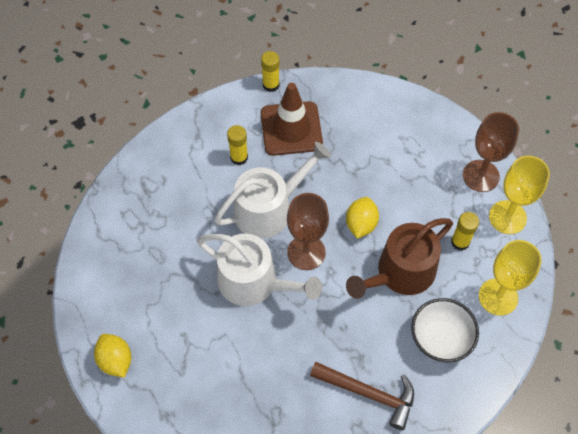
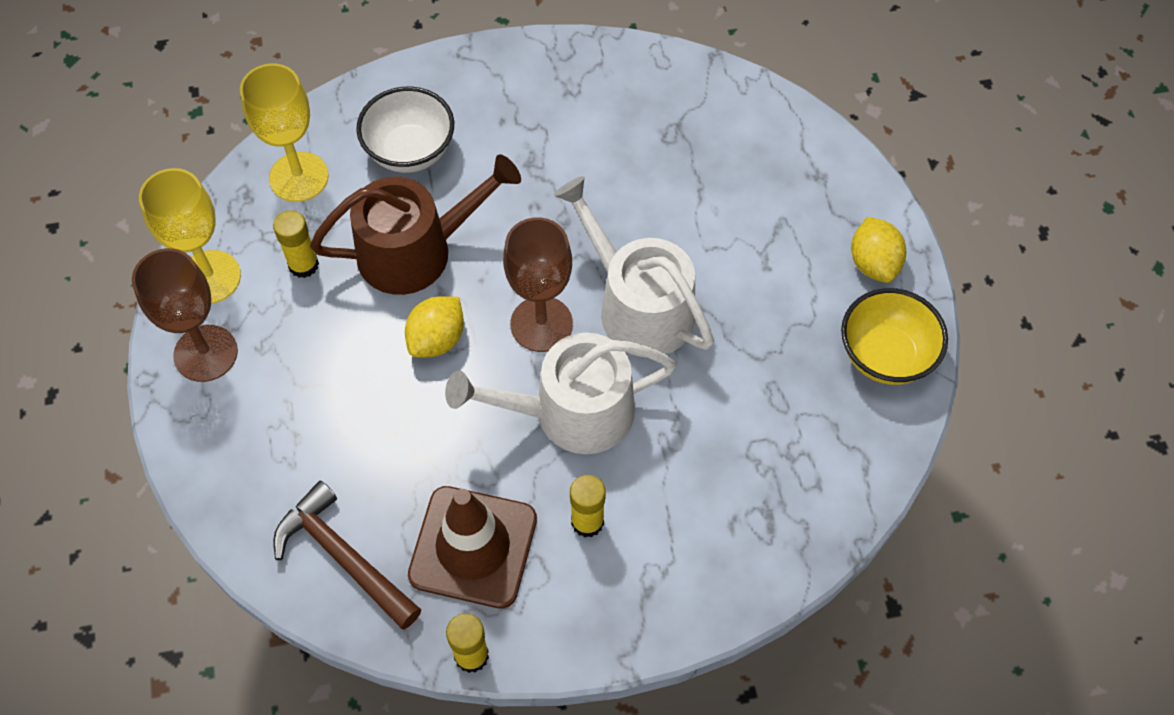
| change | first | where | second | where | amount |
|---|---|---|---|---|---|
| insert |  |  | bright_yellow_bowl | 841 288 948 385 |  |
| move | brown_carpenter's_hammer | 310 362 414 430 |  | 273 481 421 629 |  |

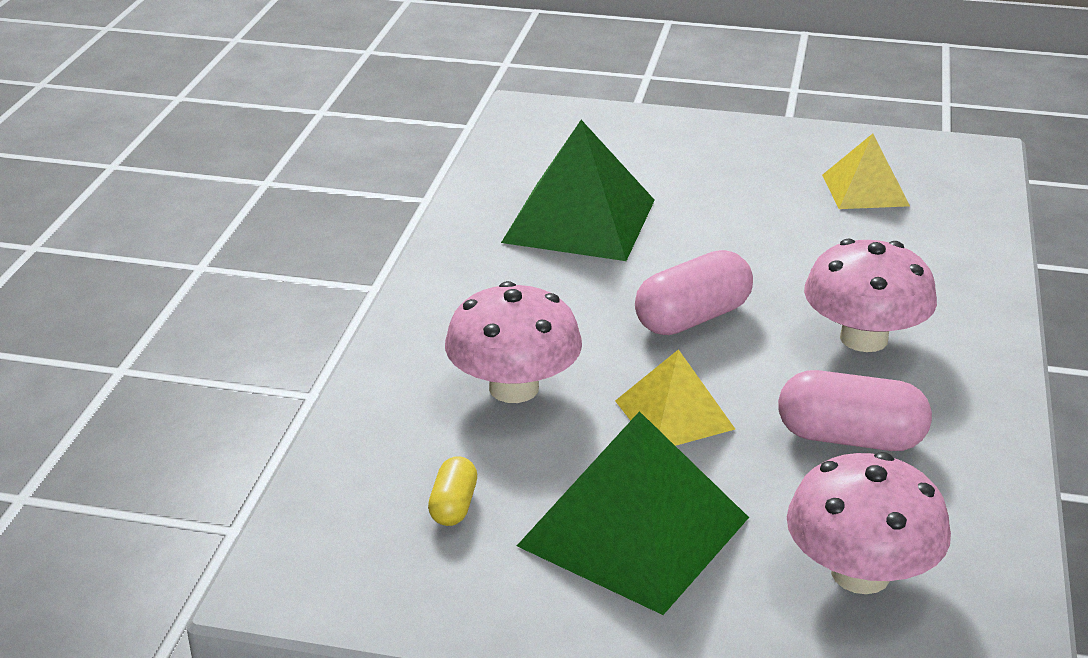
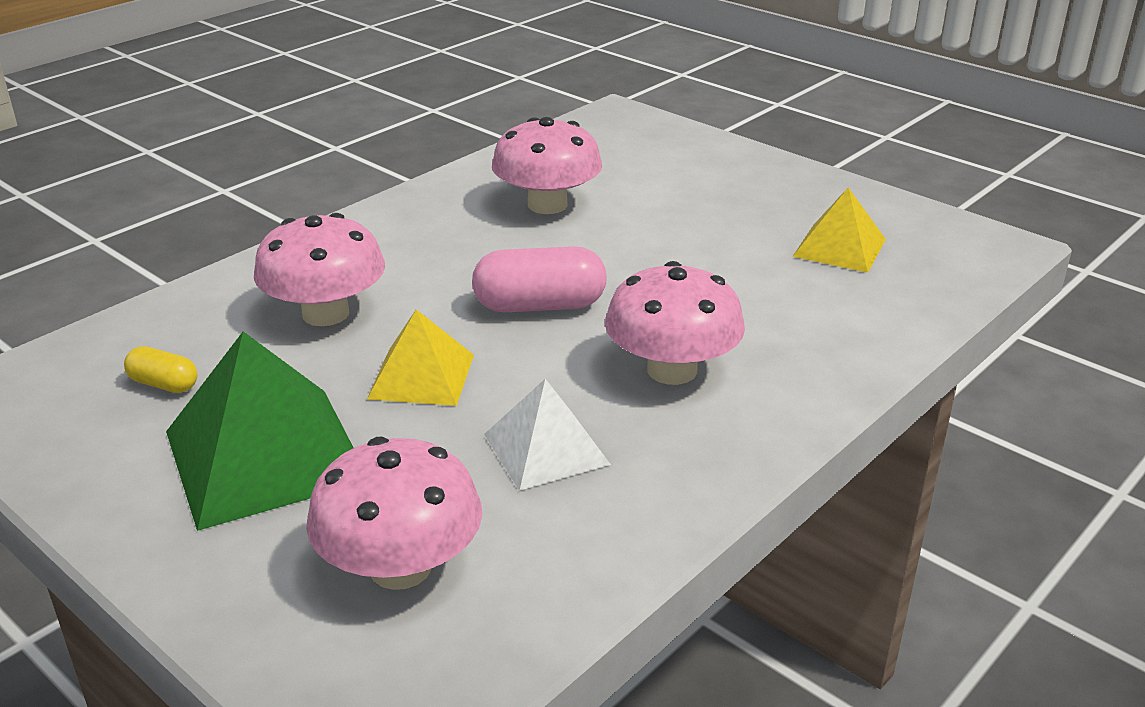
| change | first | where | second | where | amount |
|---|---|---|---|---|---|
| replace | leaf-green_pyramid | 501 120 655 261 | rosy_fungus | 492 117 602 214 |  |
| replace | rosy_pill_shape | 778 370 932 451 | pure_white_pyramid | 484 379 611 491 |  |
| rotate | bright_yellow_pill_shape | 428 456 477 526 |  | 124 346 197 393 | 75 degrees clockwise |

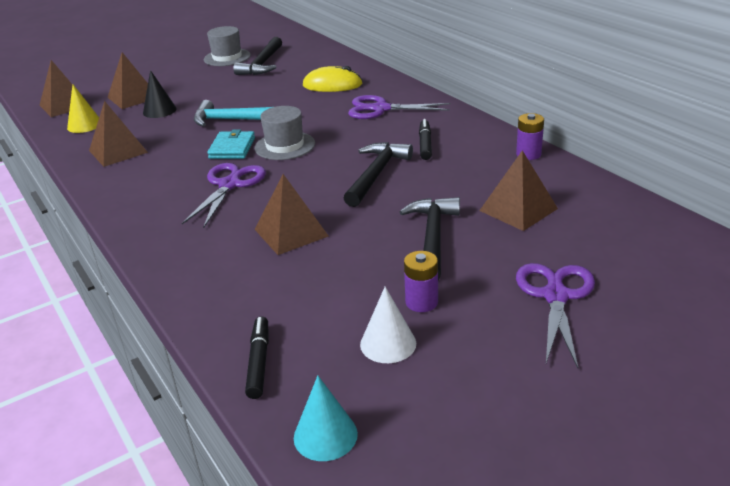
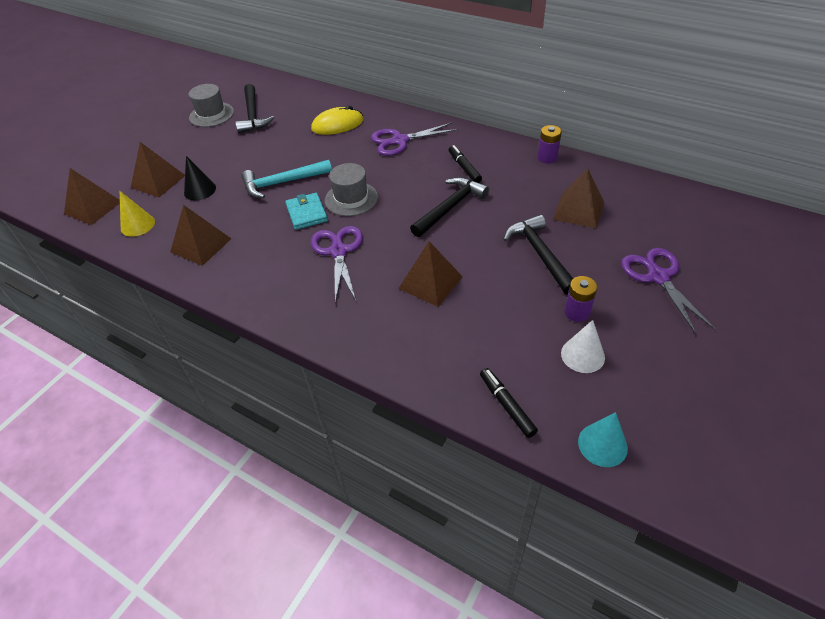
| change | first | where | second | where | amount |
|---|---|---|---|---|---|
| rotate | ebony_carpenter's_hammer | 344 142 413 207 |  | 410 177 489 237 | 45 degrees clockwise |

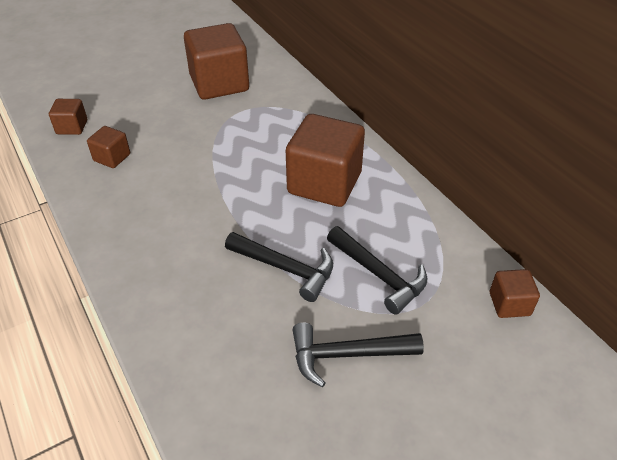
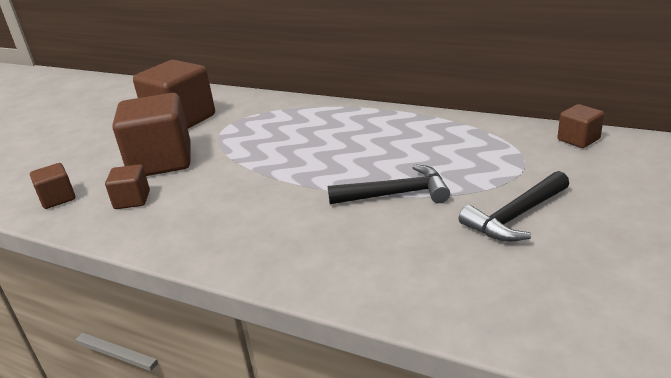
| change | first | where | second | where | amount |
|---|---|---|---|---|---|
| delete | ebony_carpenter's_hammer | 327 226 427 315 |  |  |  |
| move | brown_block | 286 114 365 207 |  | 112 93 190 176 |  |

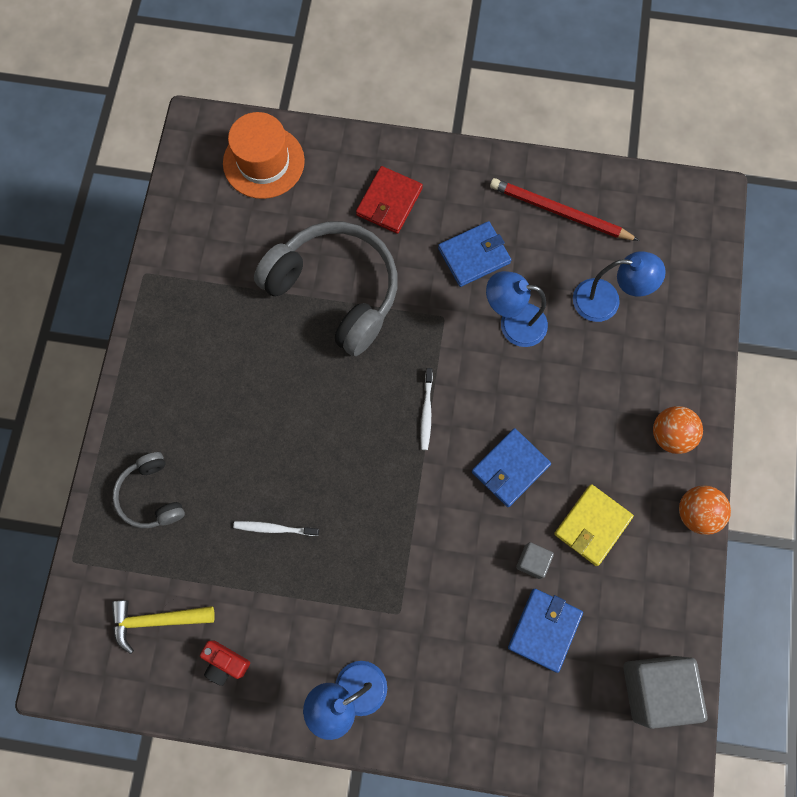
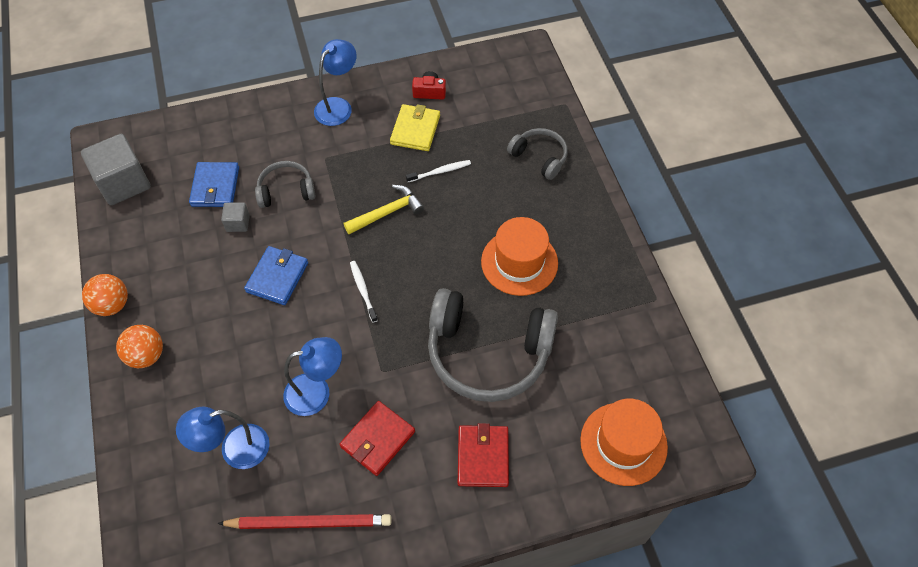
| change | first | where | second | where | amount |
|---|---|---|---|---|---|
| insert |  |  | grey_headset | 255 161 316 208 |  |
| insert |  |  | orange_hat | 481 217 558 296 |  |
| move | bright_yellow_carpenter's_hammer | 112 600 215 654 |  | 344 185 425 234 |  |
| move | bright_yellow_billfold | 554 484 634 566 |  | 390 104 440 151 |  |
| recolor | royal_blue_billfold | 438 221 511 287 | scarlet_billfold | 339 401 415 476 |  |

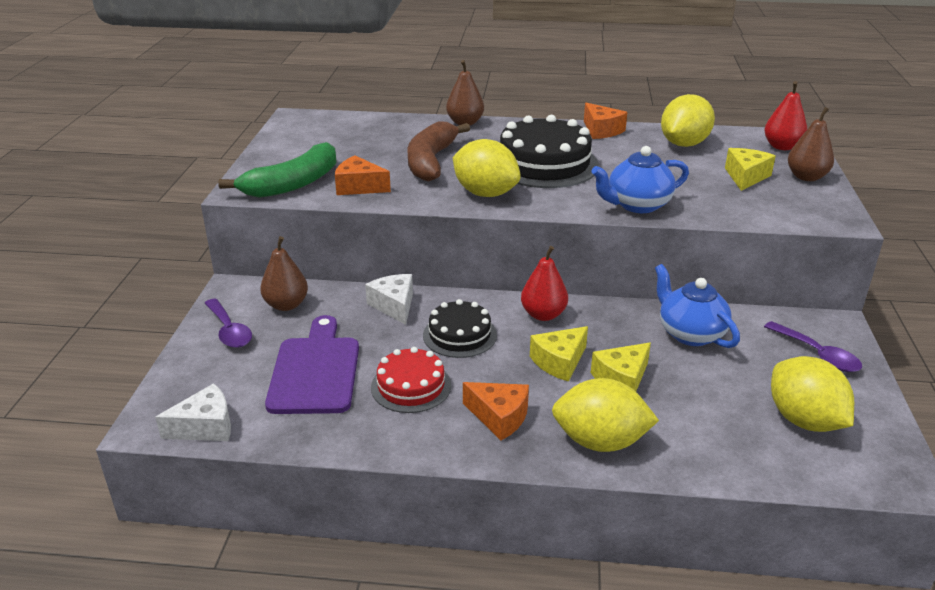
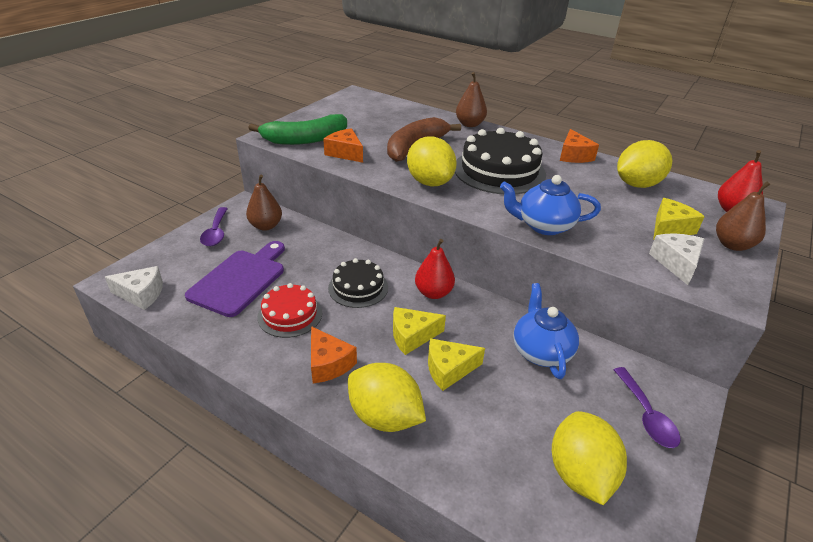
| change | first | where | second | where | amount |
|---|---|---|---|---|---|
| move | pure_white_cheese | 365 274 413 325 |  | 649 233 704 285 |  |

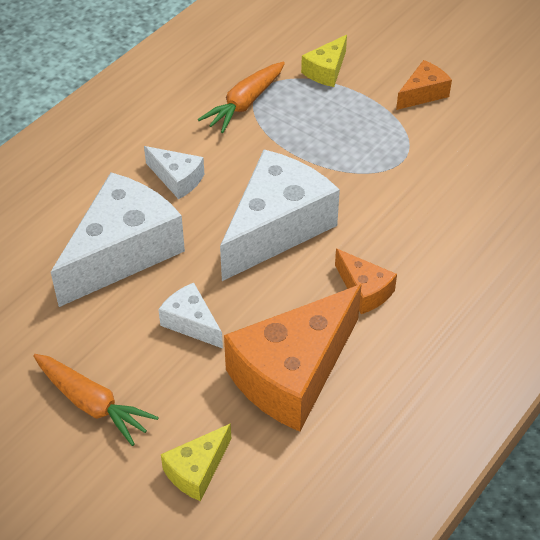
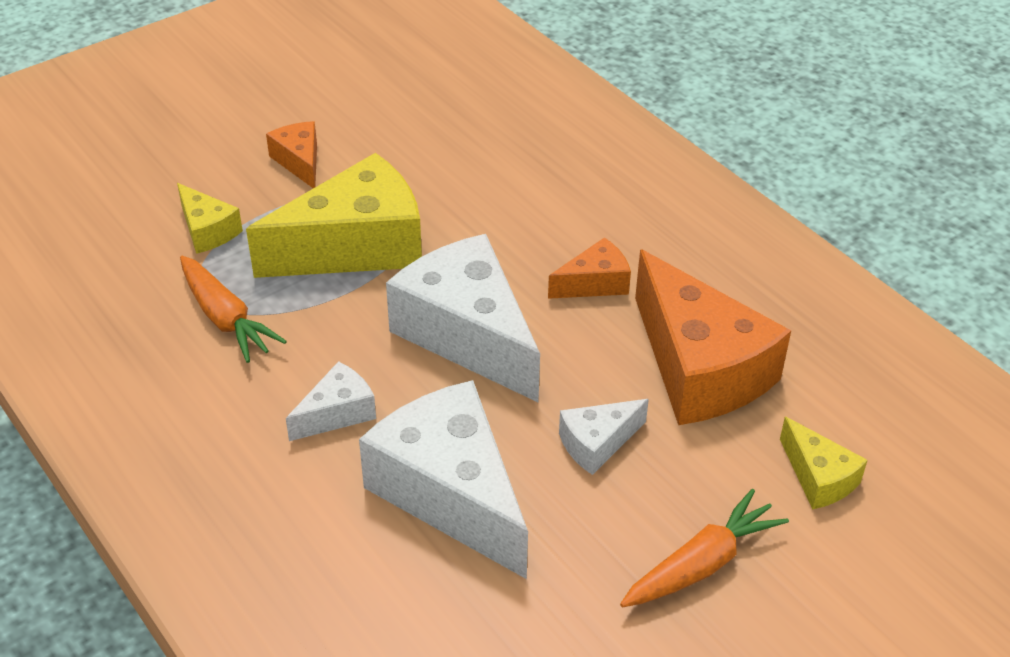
| change | first | where | second | where | amount |
|---|---|---|---|---|---|
| insert |  |  | bright_yellow_cheese | 246 153 422 278 |  |

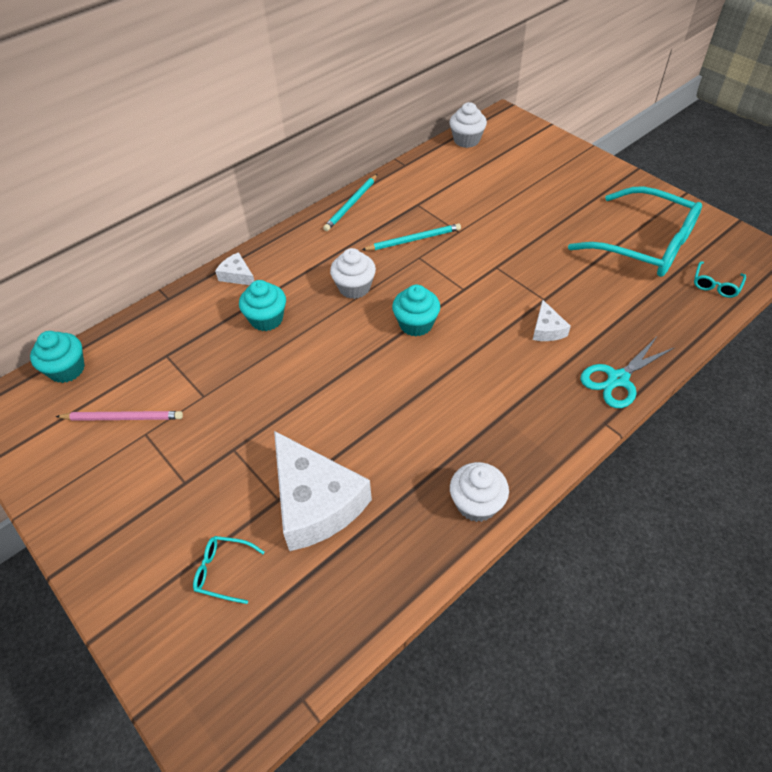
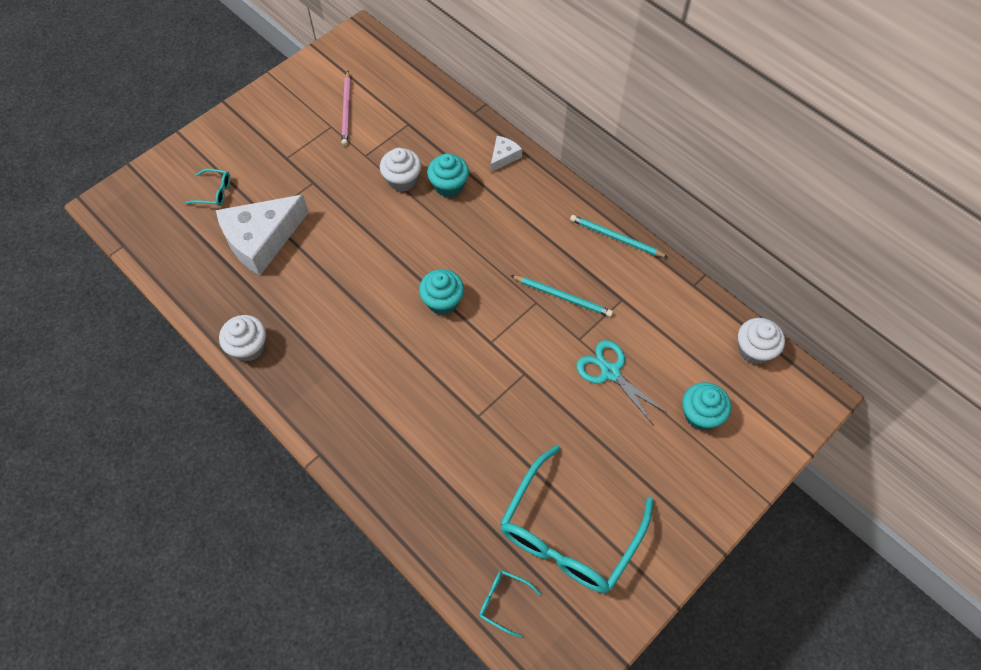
| change | first | where | second | where | amount |
|---|---|---|---|---|---|
| delete | pure_white_cheese | 533 300 571 341 |  |  |  |
| move | turquoise_cupcake | 30 331 85 383 |  | 682 382 731 430 |  |
| move | pure_white_cupcake | 330 248 376 299 |  | 380 148 421 192 |  |
| move | turquoise_shears | 581 338 675 408 |  | 576 340 667 424 |  |
| rotate | turquoise_glasses | 193 536 265 604 |  | 185 169 230 206 | 90 degrees clockwise |
| rotate | turquoise_lead_pencil | 362 223 461 250 |  | 510 275 613 317 | 45 degrees counterclockwise |

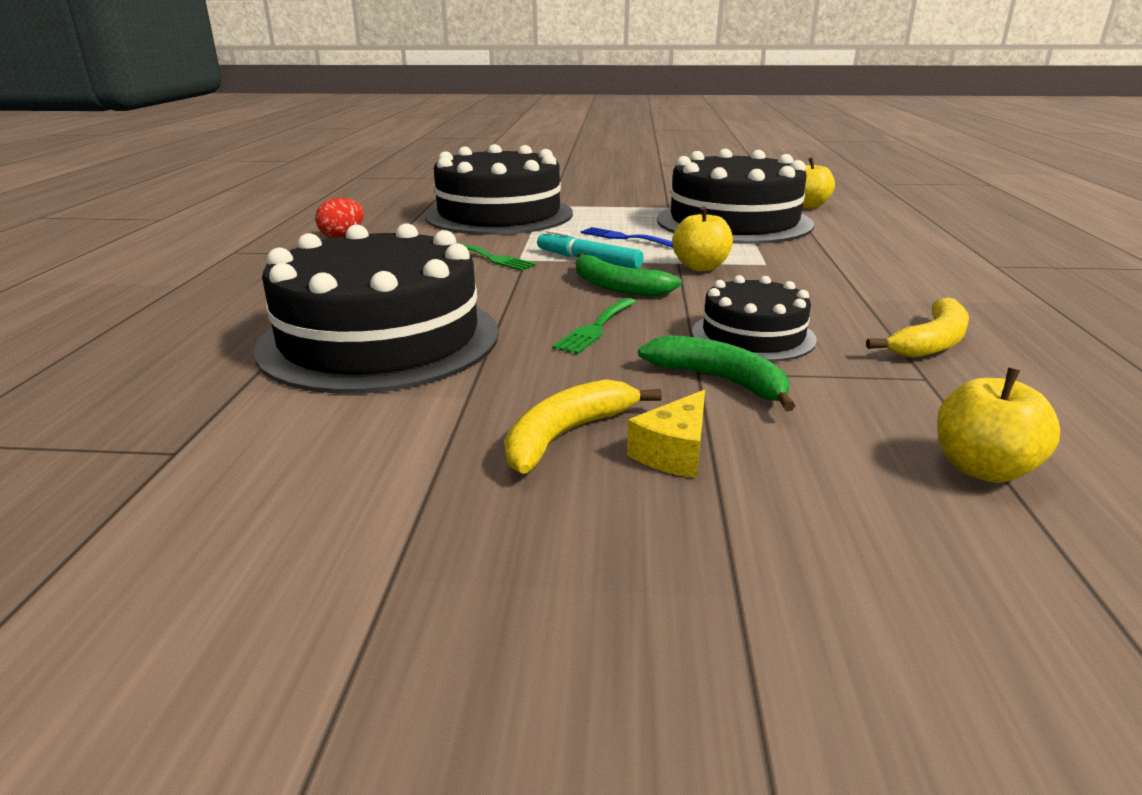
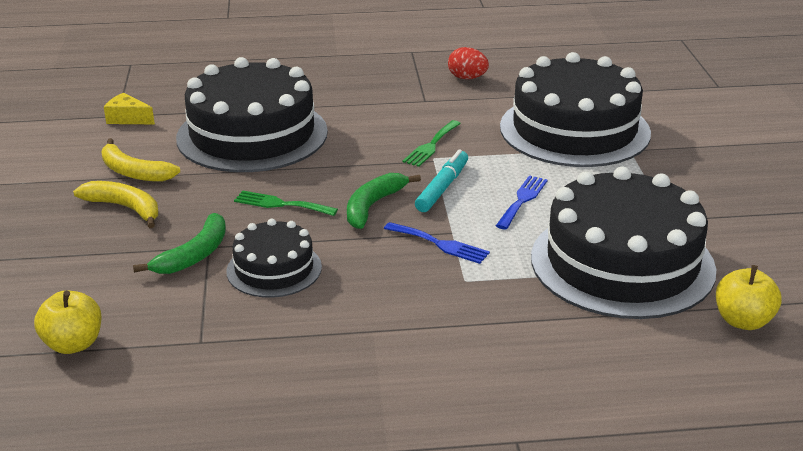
| change | first | where | second | where | amount |
|---|---|---|---|---|---|
| move | bright_yellow_cheese | 627 390 705 478 |  | 104 93 155 124 |  |
| move | bright_yellow_banana_fruit | 866 298 969 358 |  | 101 138 180 182 |  |
| replace | bright_yellow_apple_fruit | 673 206 733 271 | royal_blue_fork | 384 222 490 264 |  |

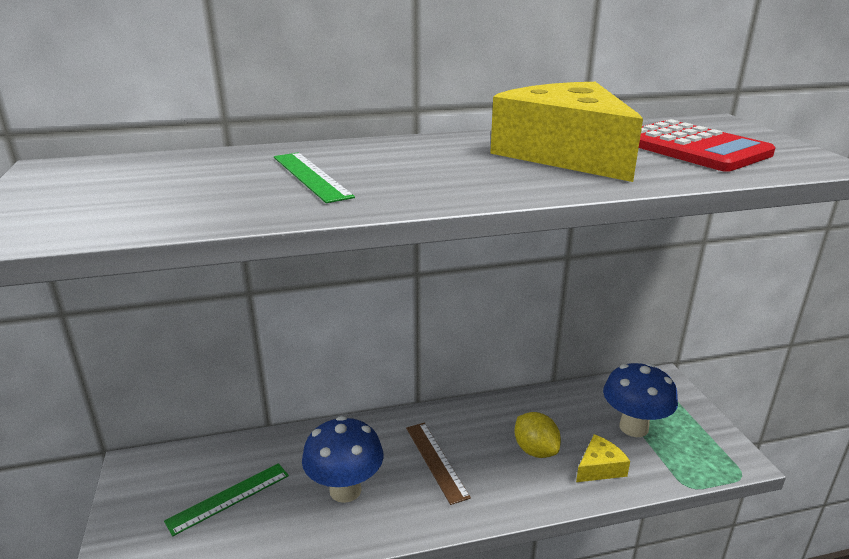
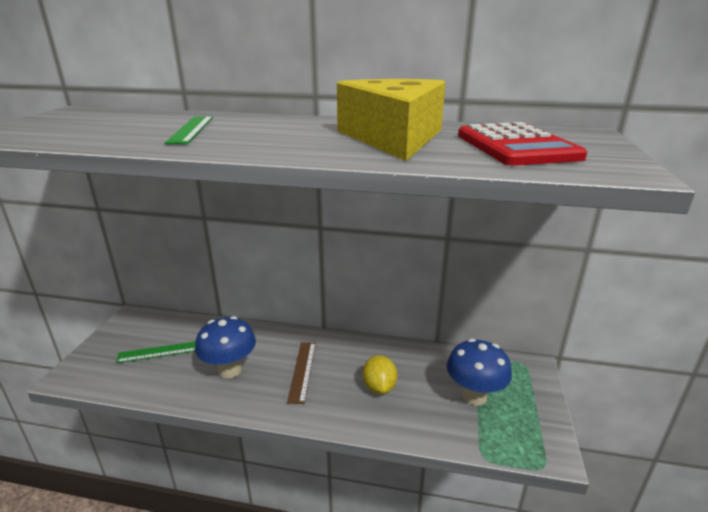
| change | first | where | second | where | amount |
|---|---|---|---|---|---|
| delete | bright_yellow_cheese | 576 434 630 482 |  |  |  |

